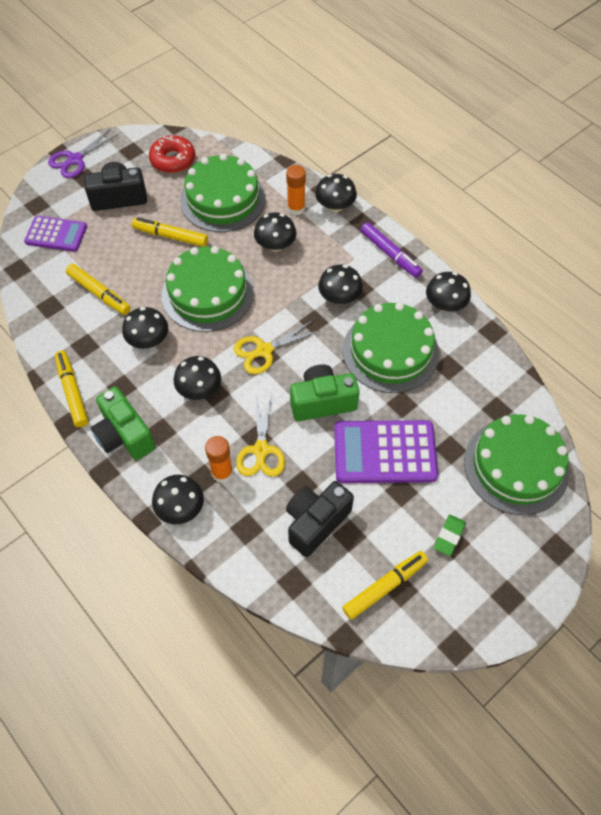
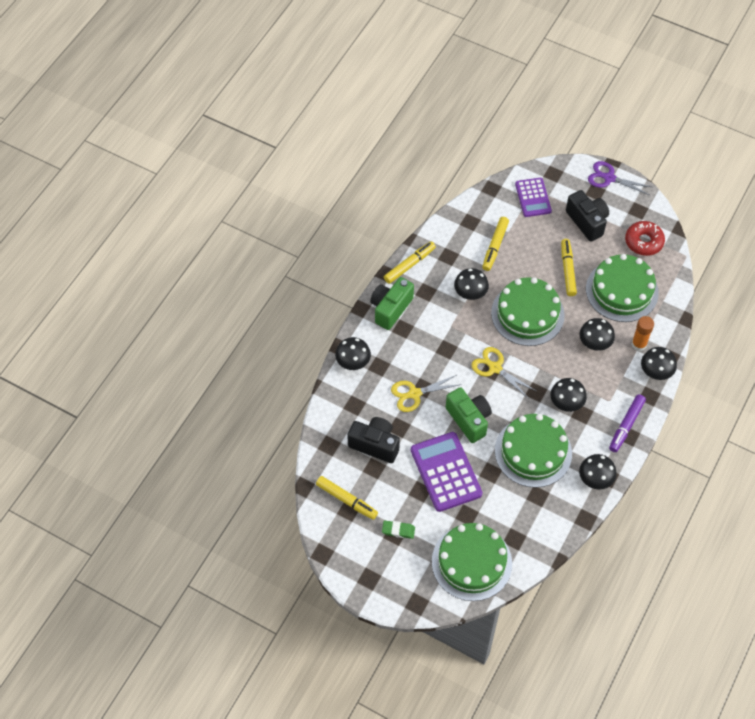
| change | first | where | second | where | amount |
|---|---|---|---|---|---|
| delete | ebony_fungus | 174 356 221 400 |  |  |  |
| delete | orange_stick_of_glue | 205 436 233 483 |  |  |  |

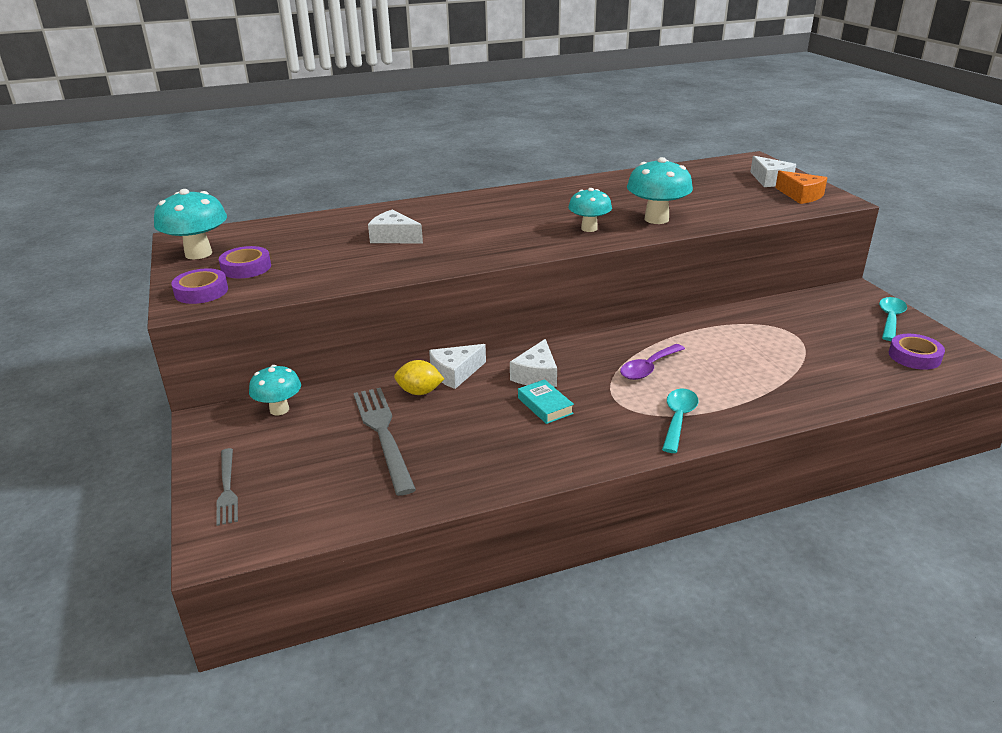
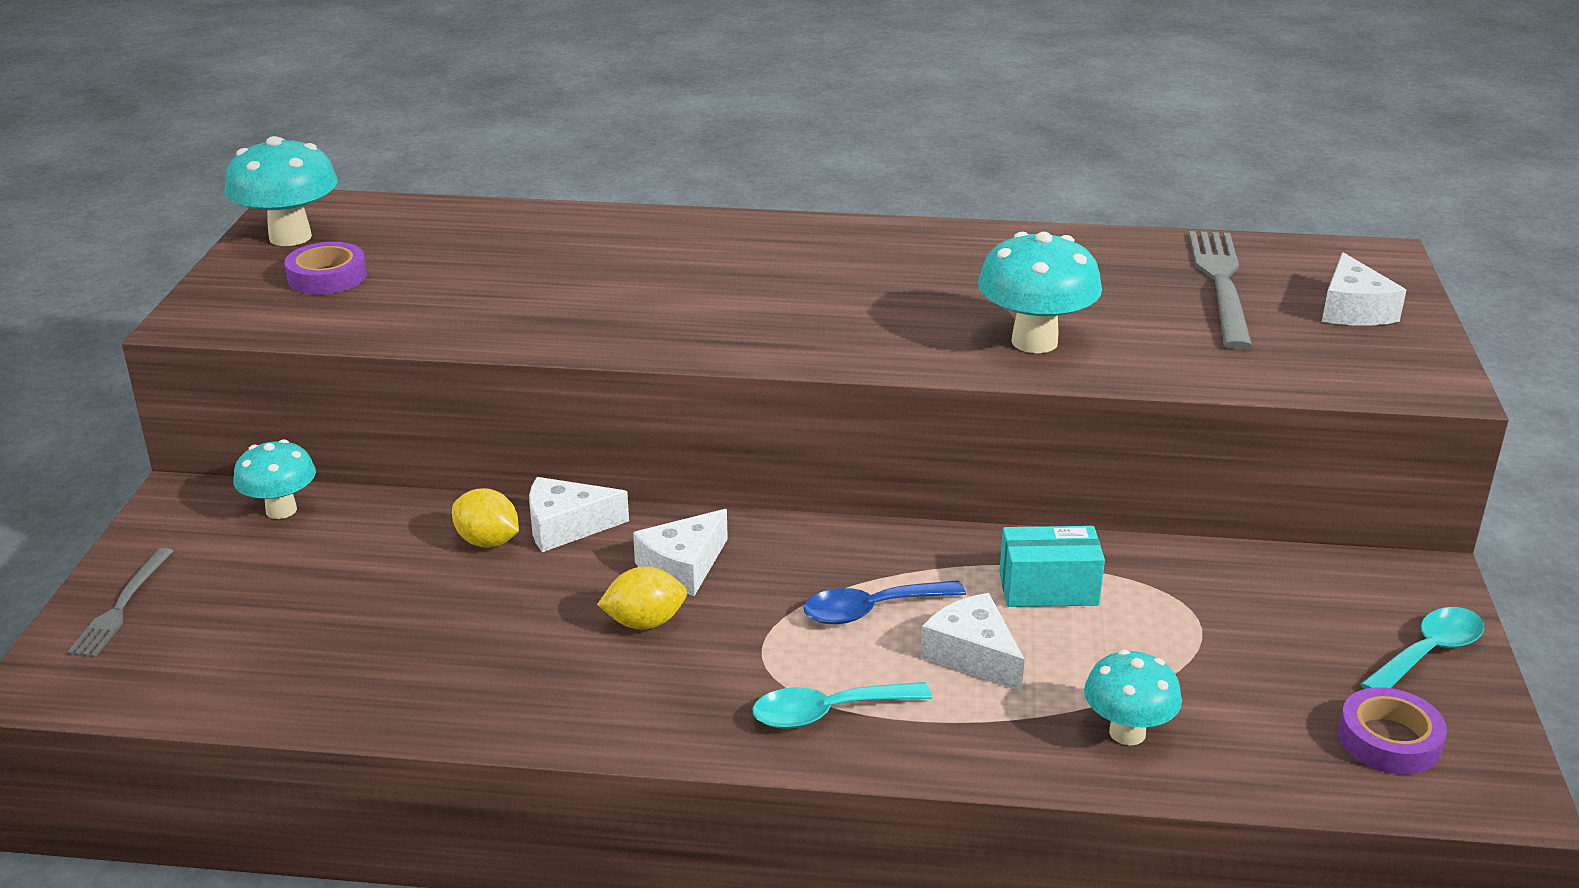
| change | first | where | second | where | amount |
|---|---|---|---|---|---|
| delete | violet_roll_of_tape | 171 268 228 304 |  |  |  |
| delete | orange_cheese | 775 170 828 204 |  |  |  |
| insert |  |  | turquoise_package | 999 526 1105 607 |  |
| move | grey_fork | 353 388 416 496 |  | 1189 231 1252 350 |  |
| move | pure_white_cheese | 368 209 423 243 |  | 920 593 1025 692 |  |
| move | turquoise_fungus | 568 188 612 232 |  | 1084 649 1182 746 |  |
| replace | turquoise_hardback | 518 379 574 424 | bright_yellow_lemon | 597 566 687 629 |  |
| recolor | violet_tablespoon | 620 344 685 380 | royal_blue_tablespoon | 803 580 966 624 |  |
| rotate | turquoise_tablespoon | 662 389 698 453 |  | 753 682 932 729 | 150 degrees counterclockwise |

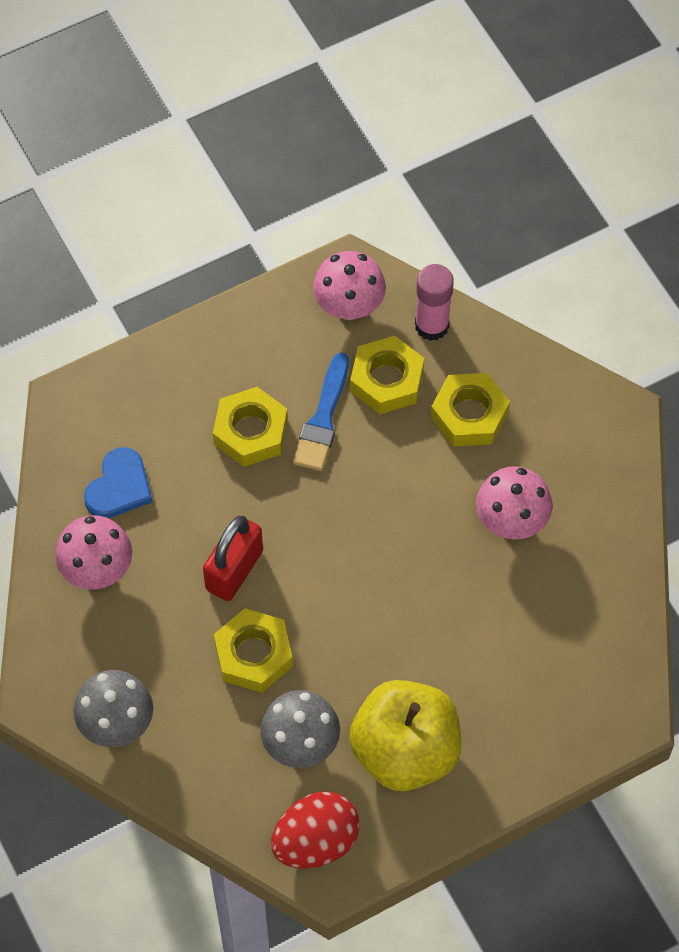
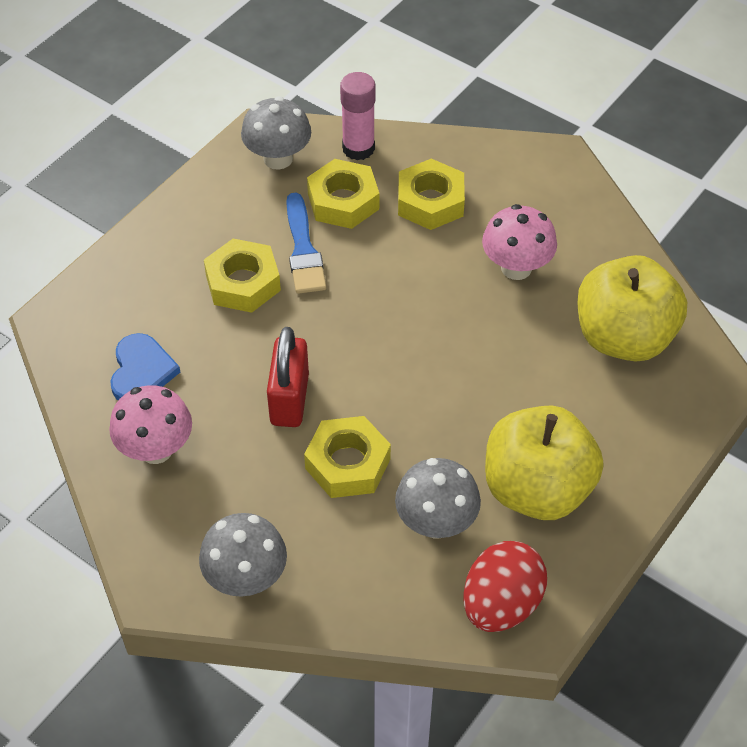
| change | first | where | second | where | amount |
|---|---|---|---|---|---|
| insert |  |  | bright_yellow_apple_fruit | 577 255 687 361 |  |
| recolor | rosy_fungus | 313 251 386 320 | grey_fungus | 241 96 311 170 |  |

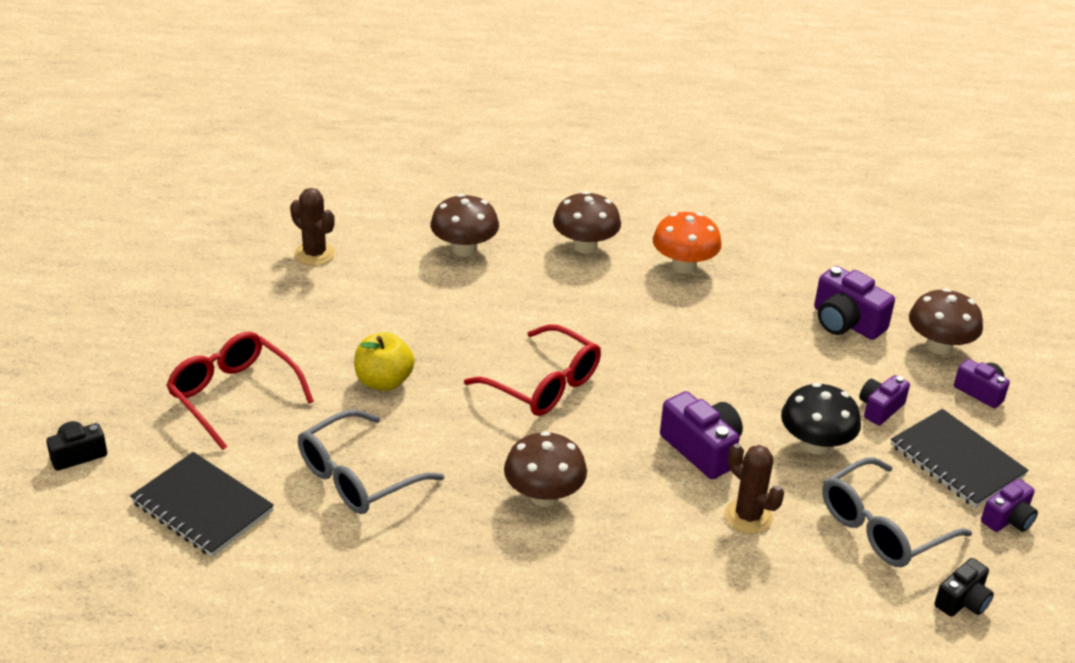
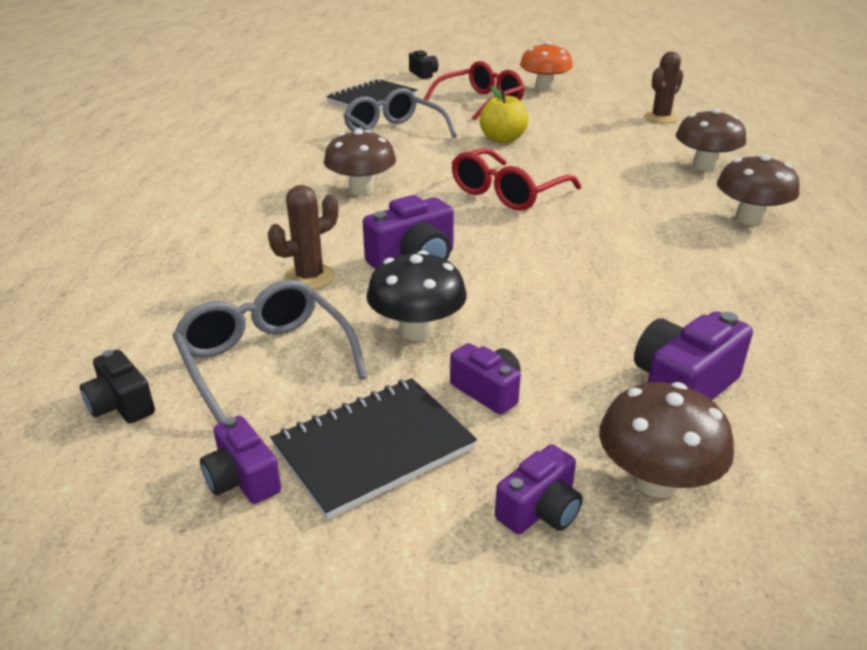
| change | first | where | second | where | amount |
|---|---|---|---|---|---|
| move | orange_fungus | 653 212 722 273 |  | 520 41 573 91 |  |

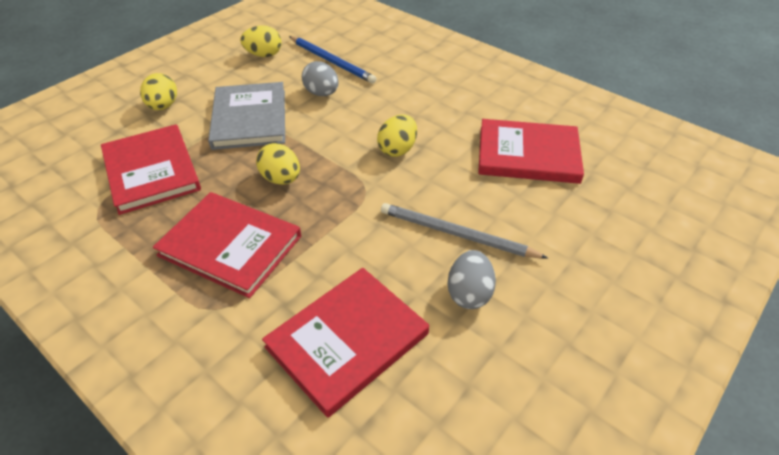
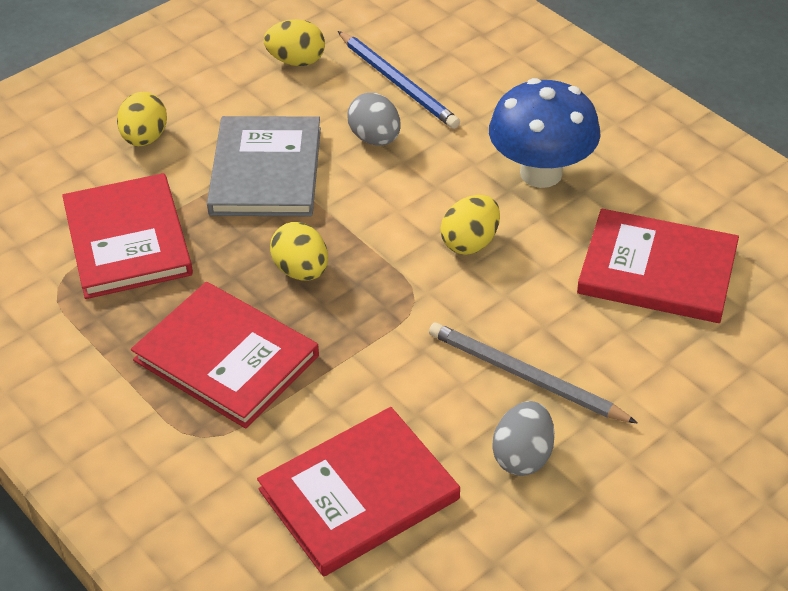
| change | first | where | second | where | amount |
|---|---|---|---|---|---|
| insert |  |  | royal_blue_fungus | 489 78 600 188 |  |

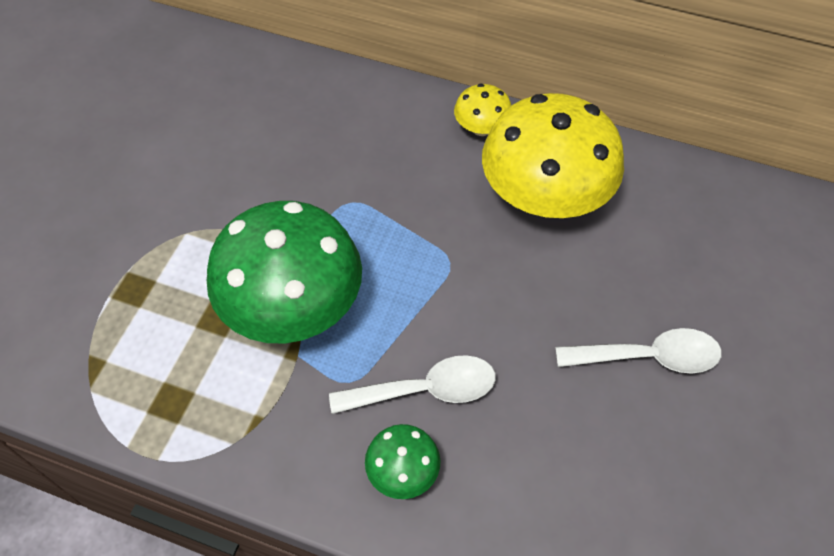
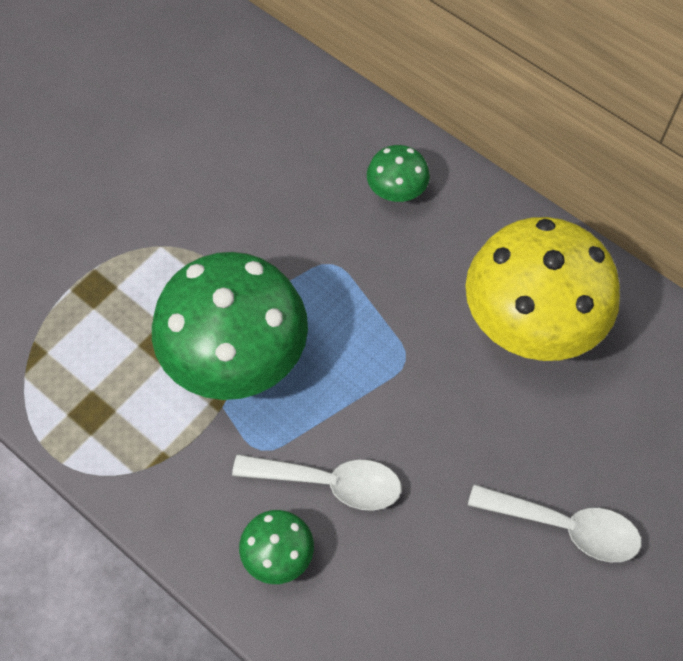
| change | first | where | second | where | amount |
|---|---|---|---|---|---|
| delete | bright_yellow_fungus | 454 83 511 136 |  |  |  |
| insert |  |  | leaf-green_fungus | 367 145 430 202 |  |

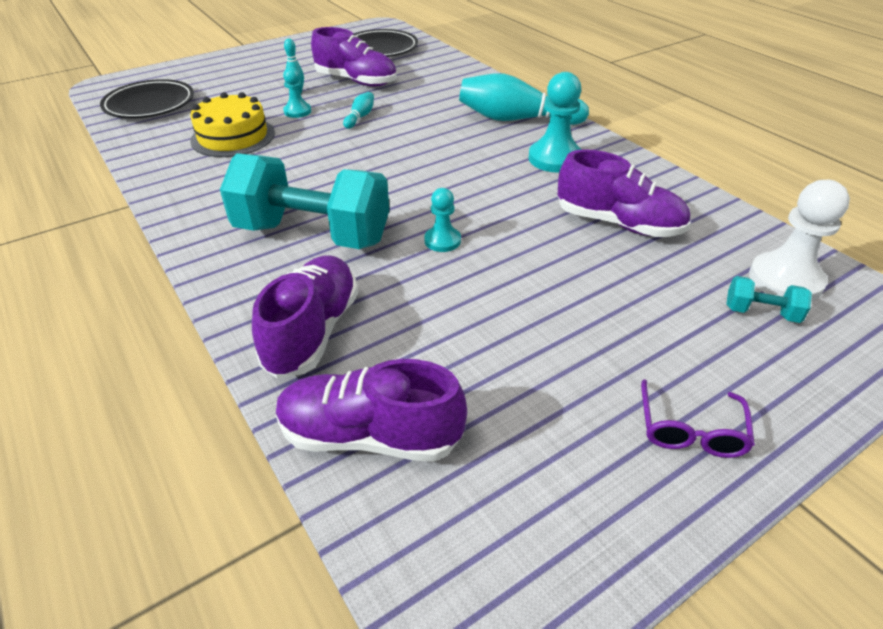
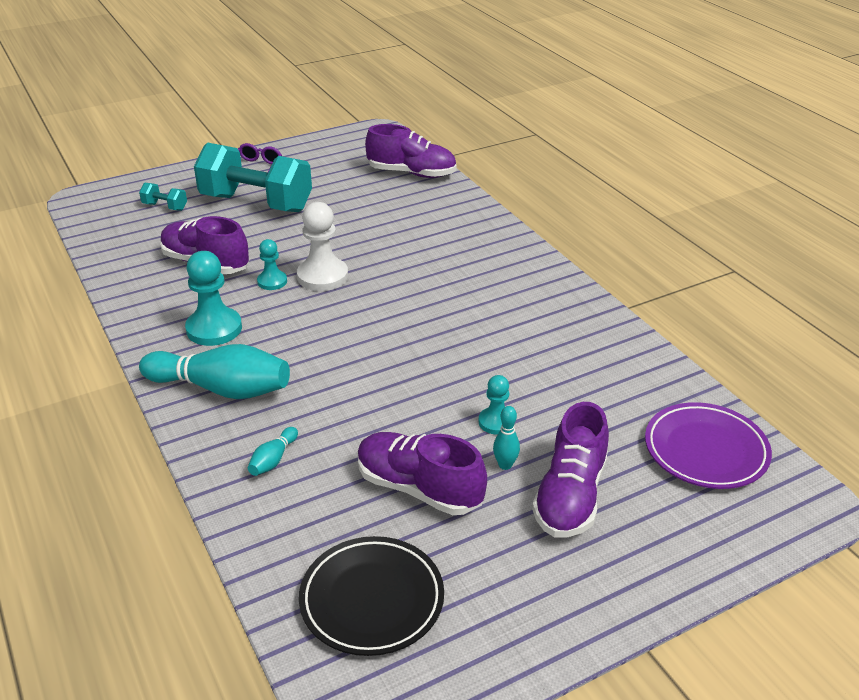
| change | first | where | second | where | amount |
|---|---|---|---|---|---|
| delete | bright_yellow_gateau | 190 92 275 157 |  |  |  |
| move | turquoise_hand_weight | 220 153 389 249 |  | 194 142 312 212 |  |
| move | violet_shoe | 252 255 358 379 |  | 532 402 609 538 |  |
| move | turquoise_bowling_pin | 343 92 374 129 |  | 248 427 298 476 |  |
| move | turquoise_chess_pawn | 424 188 461 252 |  | 257 239 287 290 |  |
| move | pure_white_chess_pawn | 749 180 850 301 |  | 297 202 348 291 |  |
| recolor | ebony_dinner_plate | 100 79 194 118 | violet_dinner_plate | 645 402 772 489 |  |

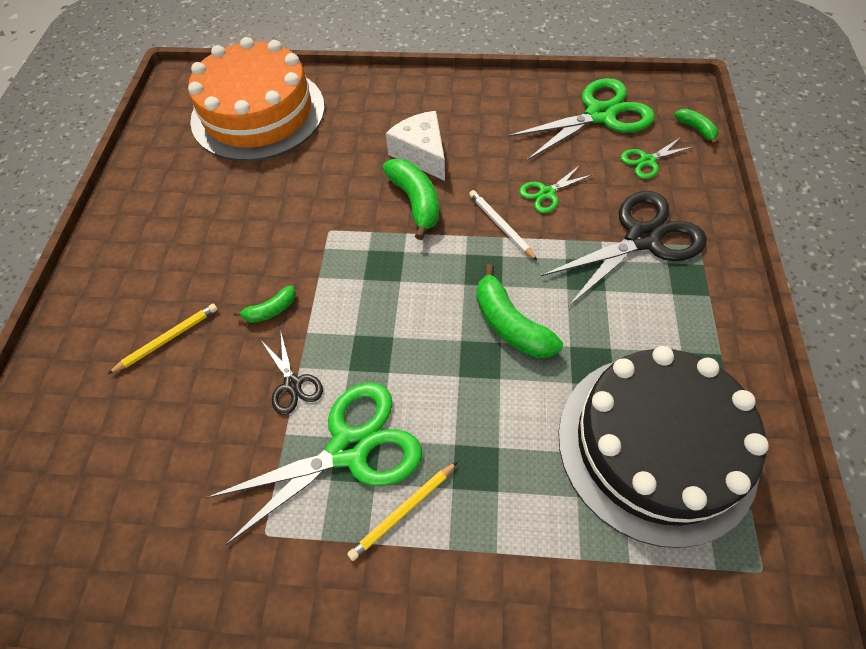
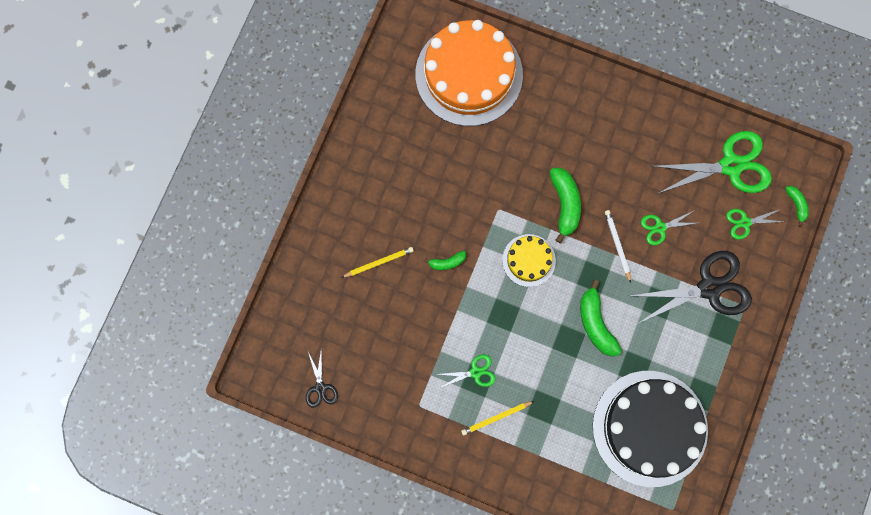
| change | first | where | second | where | amount |
|---|---|---|---|---|---|
| delete | pure_white_cheese | 386 111 445 181 |  |  |  |
| insert |  |  | bright_yellow_gateau | 502 234 556 287 |  |
| move | ebony_shears | 262 333 323 415 |  | 306 352 338 408 |  |
| resize | leaf-green_shears | 207 382 422 545 |  | 437 354 496 387 | x0.49 |

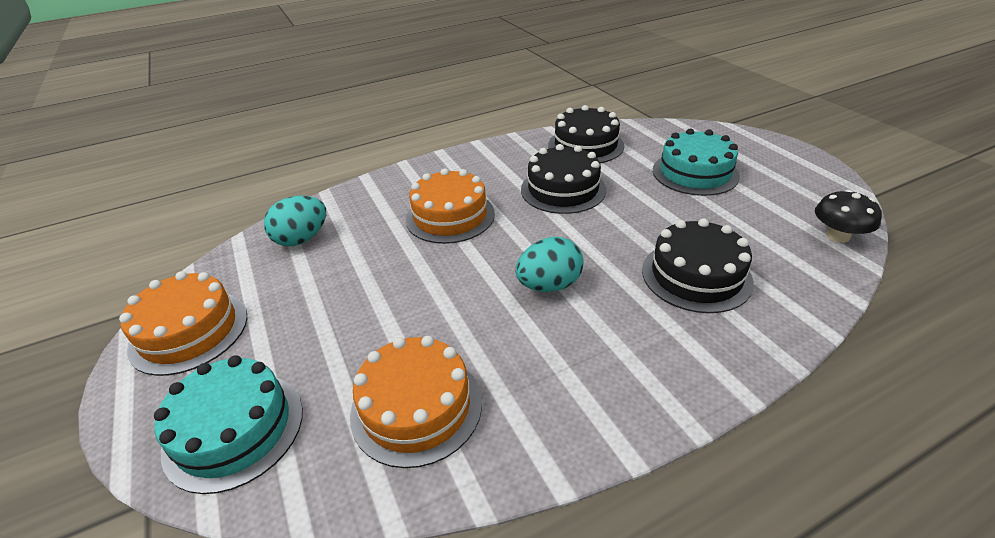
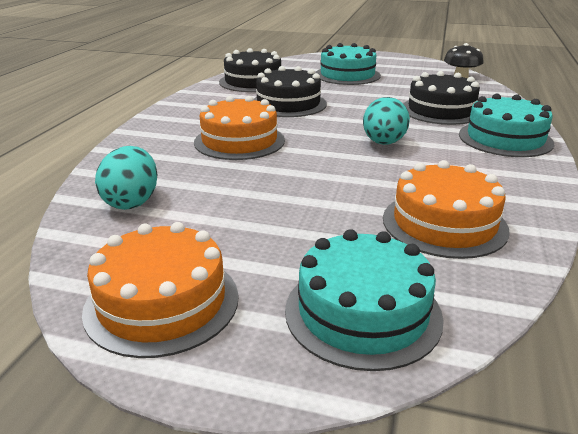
| change | first | where | second | where | amount |
|---|---|---|---|---|---|
| insert |  |  | turquoise_gateau | 459 93 554 157 |  |

